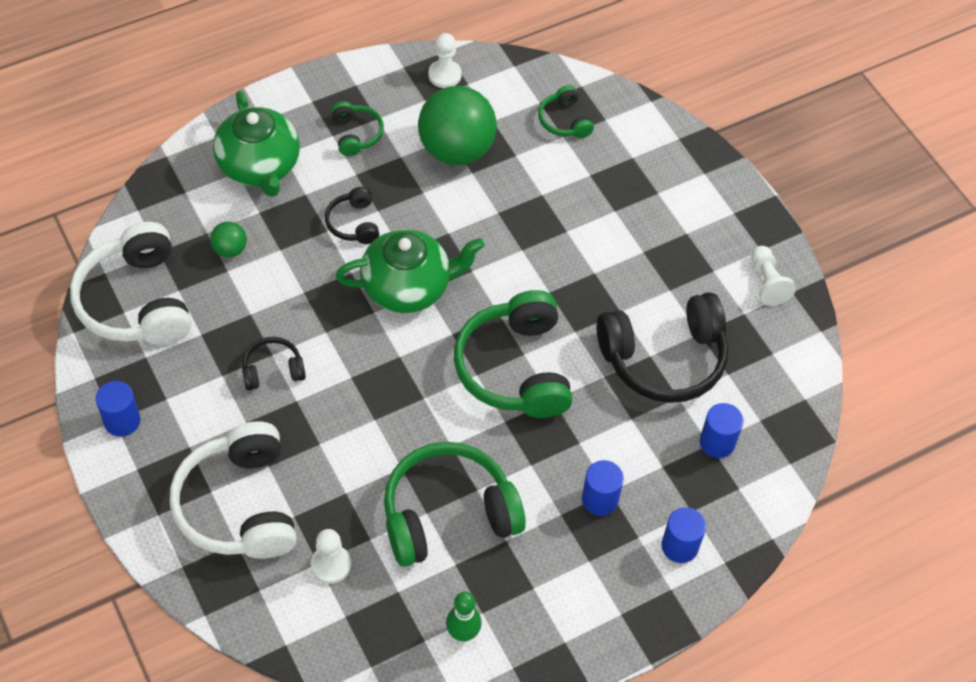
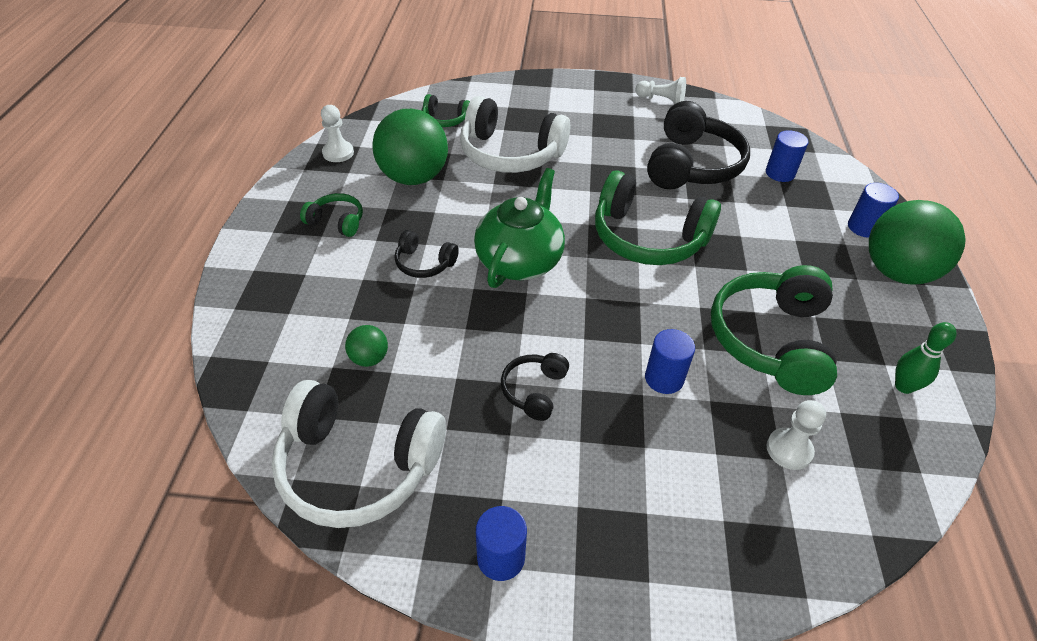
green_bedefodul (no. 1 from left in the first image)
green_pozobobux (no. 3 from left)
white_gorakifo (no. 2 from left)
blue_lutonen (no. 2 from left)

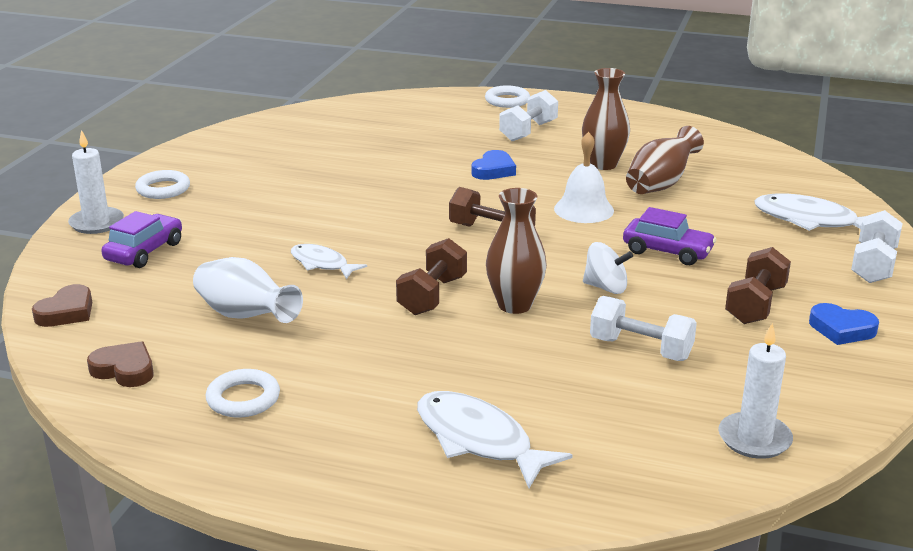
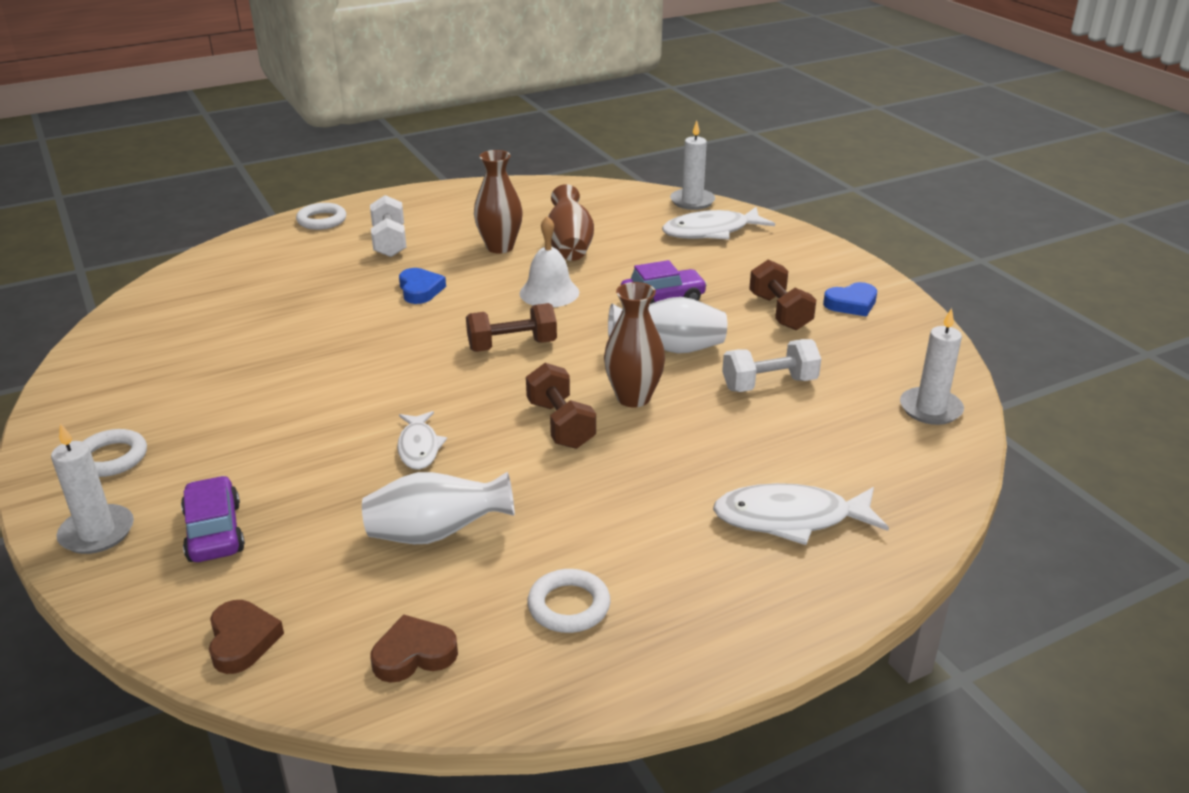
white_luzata (no. 3 from left in the first image)
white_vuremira (no. 2 from left)
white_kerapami (no. 2 from left)
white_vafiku (no. 1 from left)

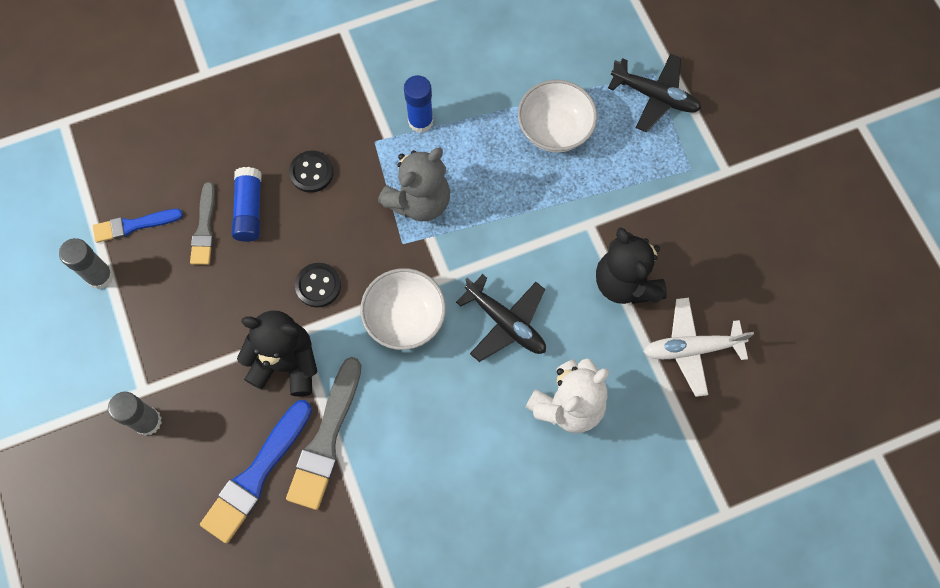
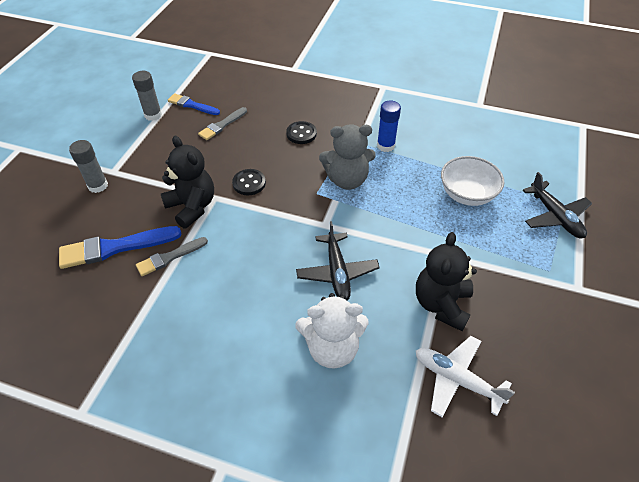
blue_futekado (no. 1 from left in the first image)
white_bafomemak (no. 1 from left in the first image)
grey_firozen (no. 1 from left)

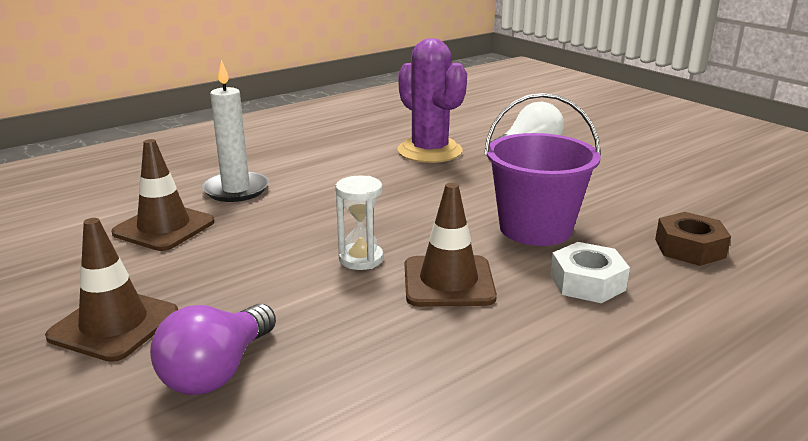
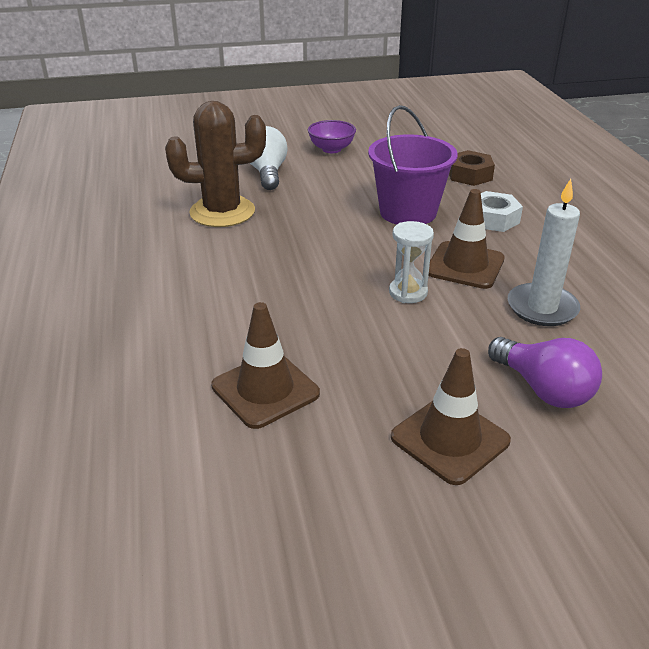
purple_bafomemak
white_vuremira
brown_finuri

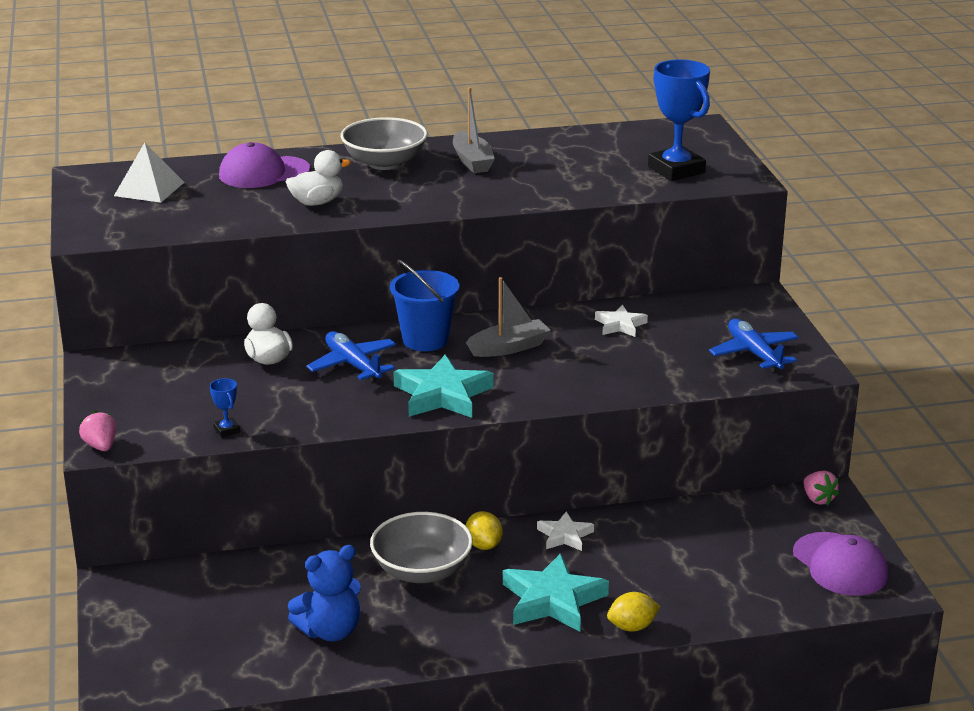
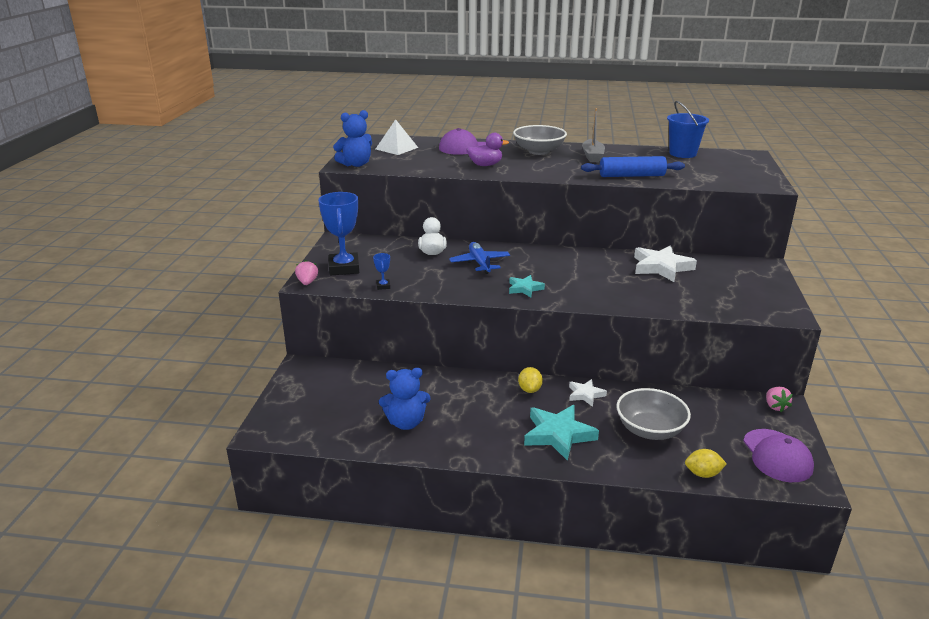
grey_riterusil (no. 2 from left in the first image)
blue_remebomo (no. 2 from left in the first image)
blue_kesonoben (no. 1 from left)
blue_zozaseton
grey_bafomemak (no. 2 from left)
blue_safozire
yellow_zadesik (no. 2 from left)
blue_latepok (no. 1 from left)
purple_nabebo
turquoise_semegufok (no. 1 from left)
white_semegufok (no. 2 from left)

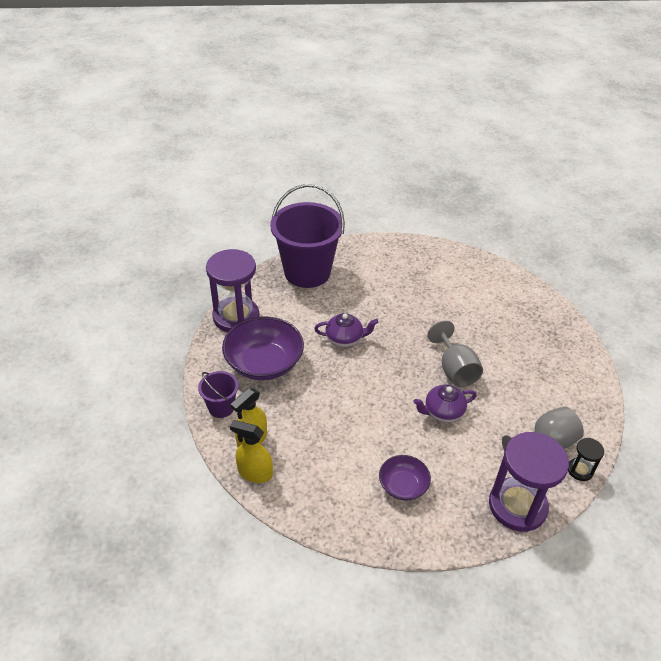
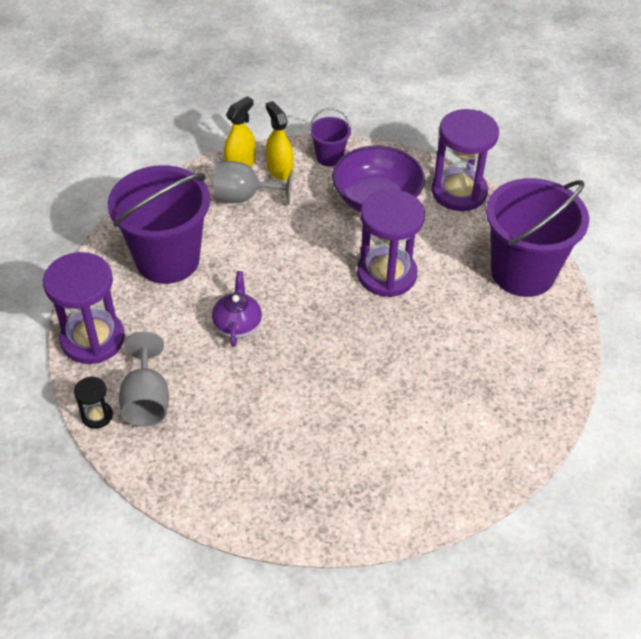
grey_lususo (no. 2 from left)
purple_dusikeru (no. 2 from left)
purple_safozire (no. 1 from left)

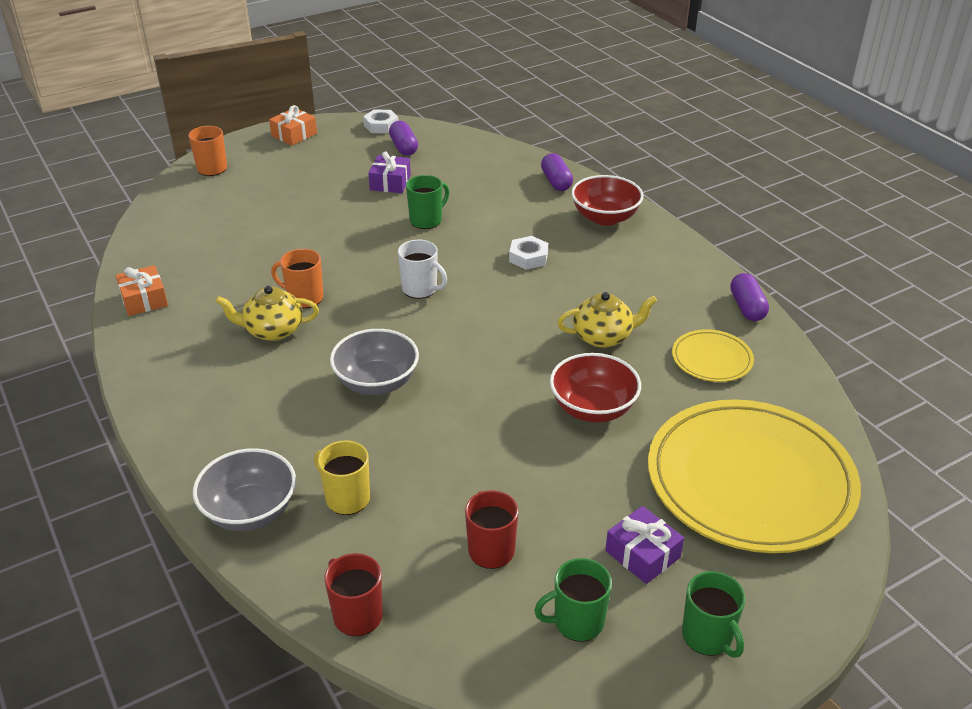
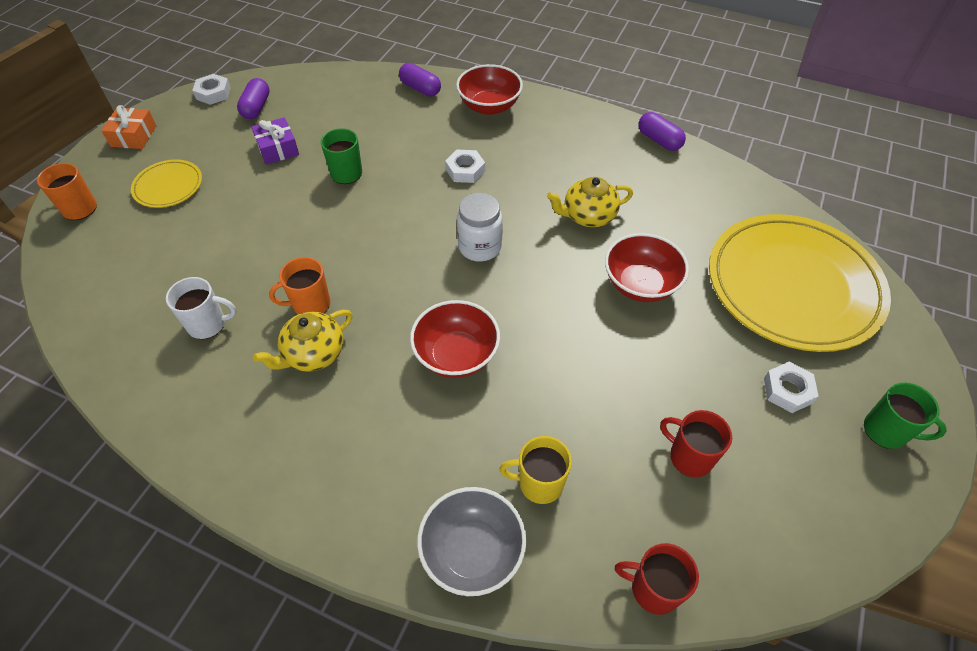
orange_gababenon (no. 1 from left in the first image)
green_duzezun (no. 2 from left in the first image)
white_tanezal
white_duzezun
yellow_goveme (no. 1 from left)
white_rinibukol (no. 3 from left)
red_bafomemak (no. 1 from left)
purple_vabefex (no. 1 from left)
yellow_bedefodul (no. 2 from left)

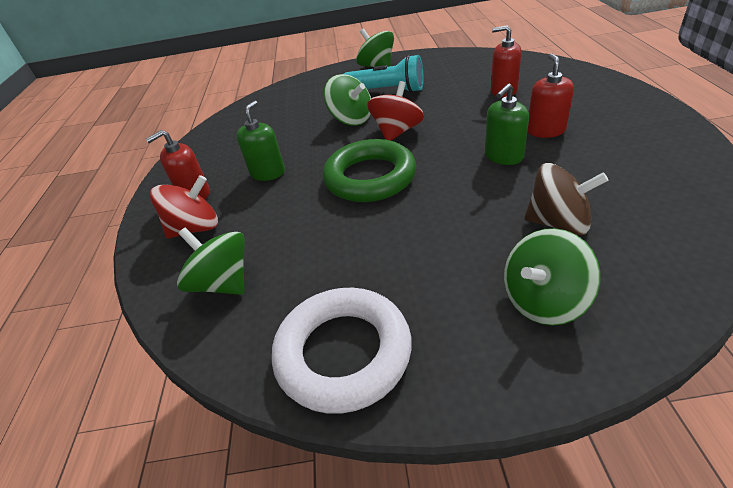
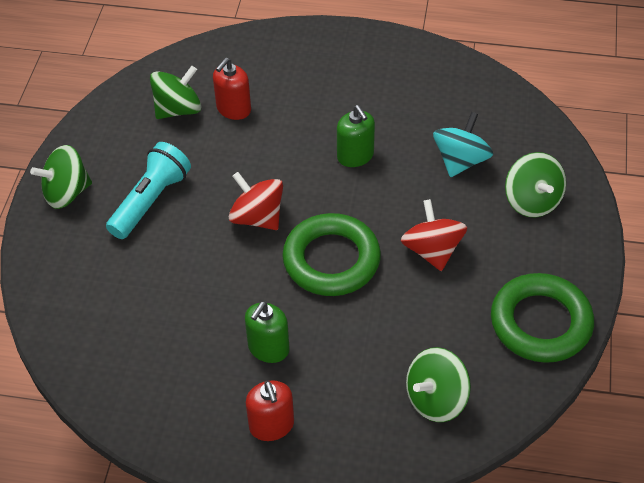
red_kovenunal (no. 3 from left in the first image)
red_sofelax (no. 2 from left)
green_sofelax (no. 2 from left)
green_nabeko (no. 2 from left)
turquoise_sofelax
green_kovenunal (no. 1 from left)

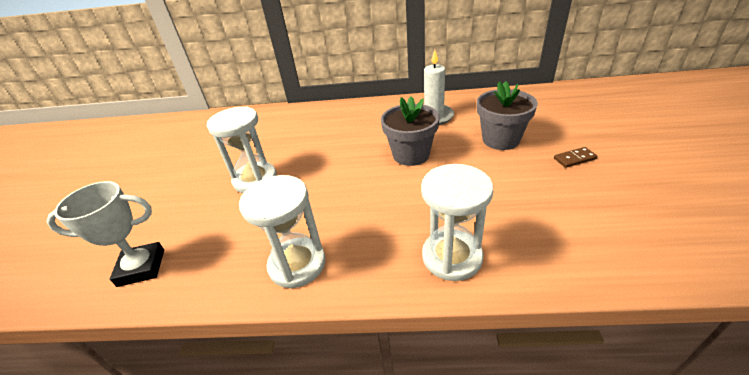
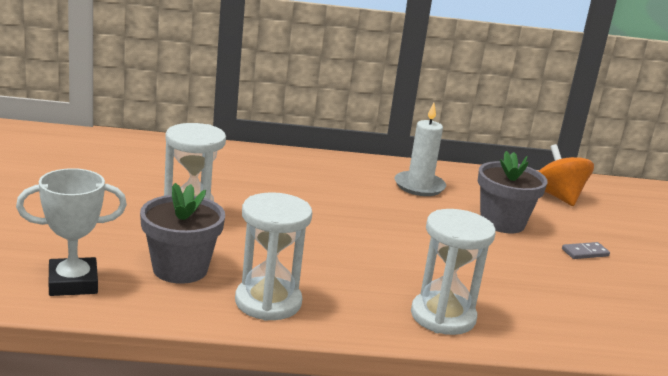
orange_sofelax
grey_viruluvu (no. 1 from left)
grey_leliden

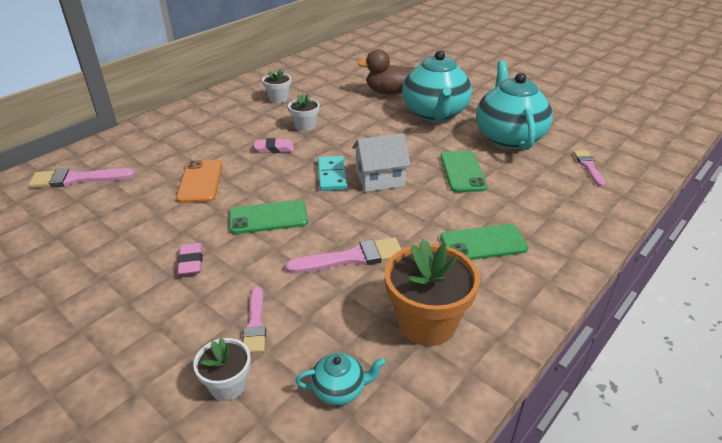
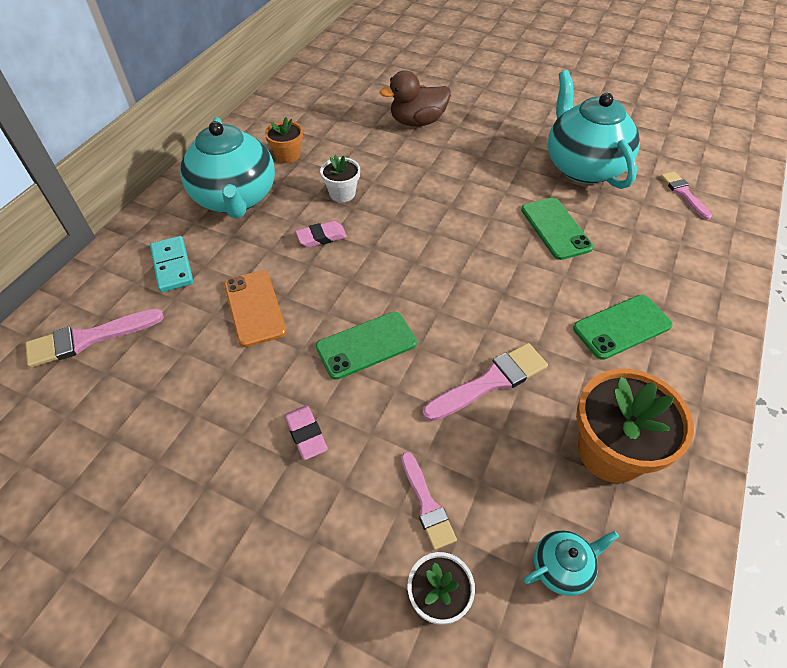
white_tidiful
turquoise_leliden
turquoise_bedefodul (no. 1 from left)
orange_viruluvu (no. 1 from left)

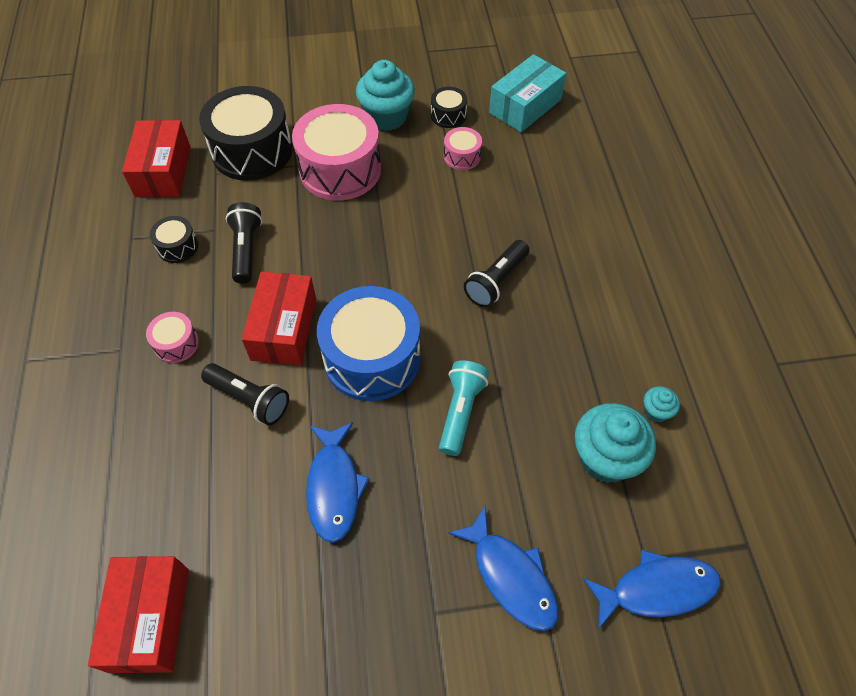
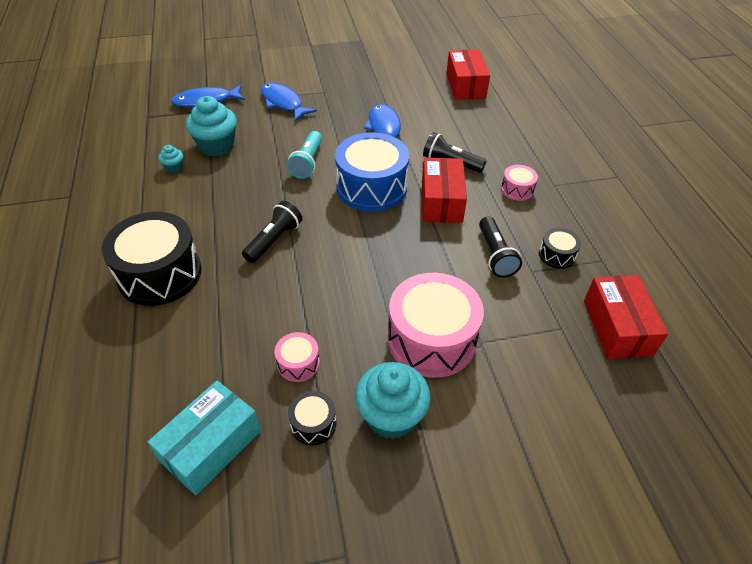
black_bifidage (no. 1 from left)

